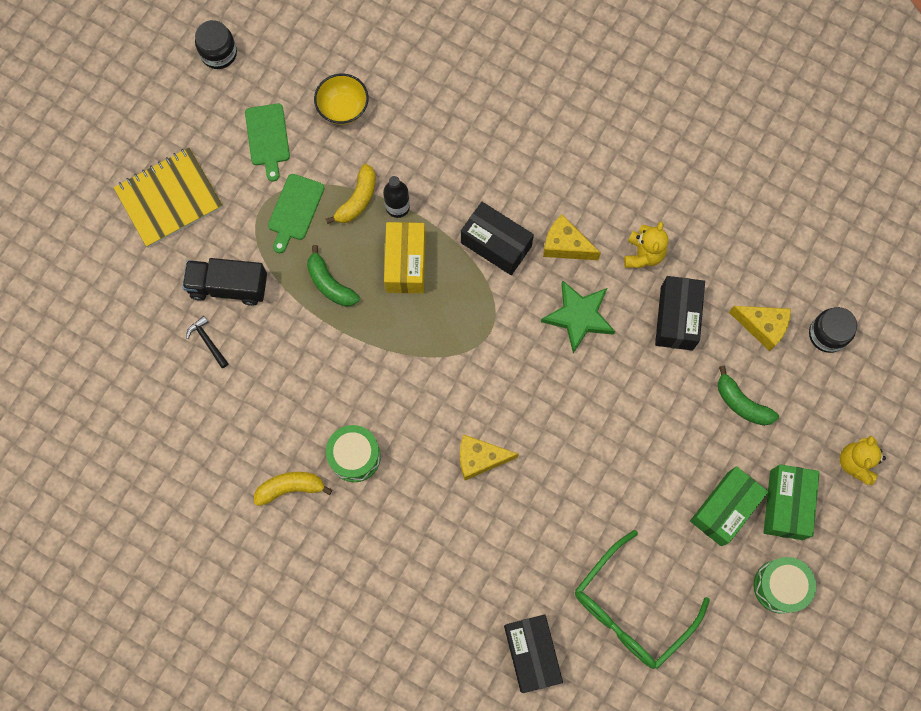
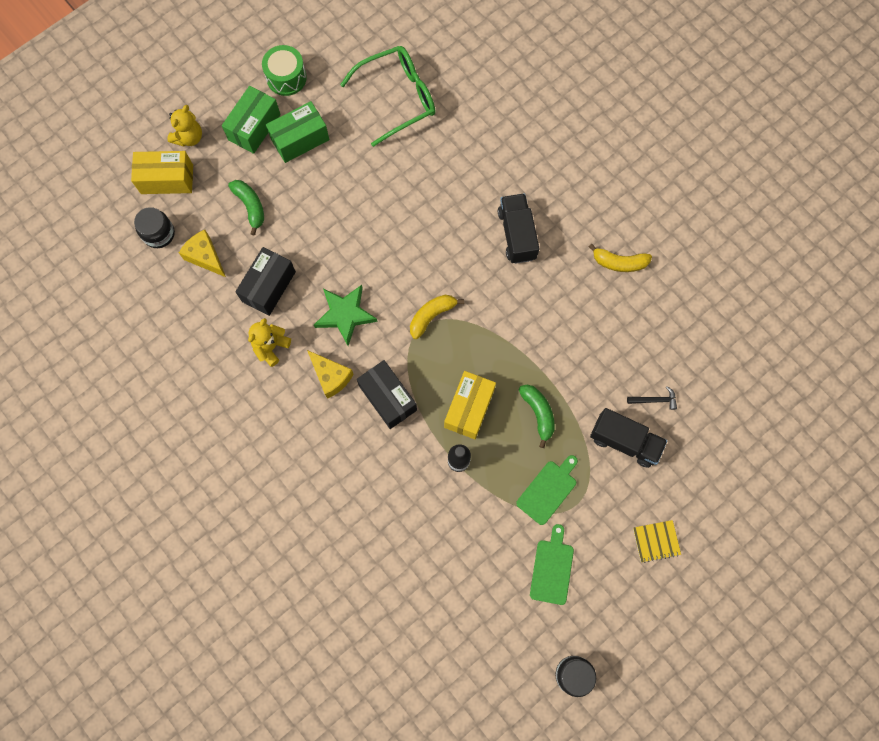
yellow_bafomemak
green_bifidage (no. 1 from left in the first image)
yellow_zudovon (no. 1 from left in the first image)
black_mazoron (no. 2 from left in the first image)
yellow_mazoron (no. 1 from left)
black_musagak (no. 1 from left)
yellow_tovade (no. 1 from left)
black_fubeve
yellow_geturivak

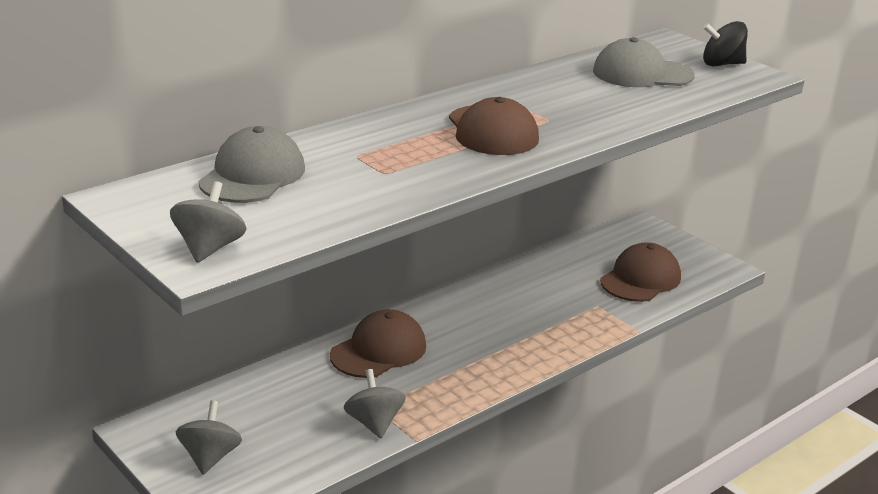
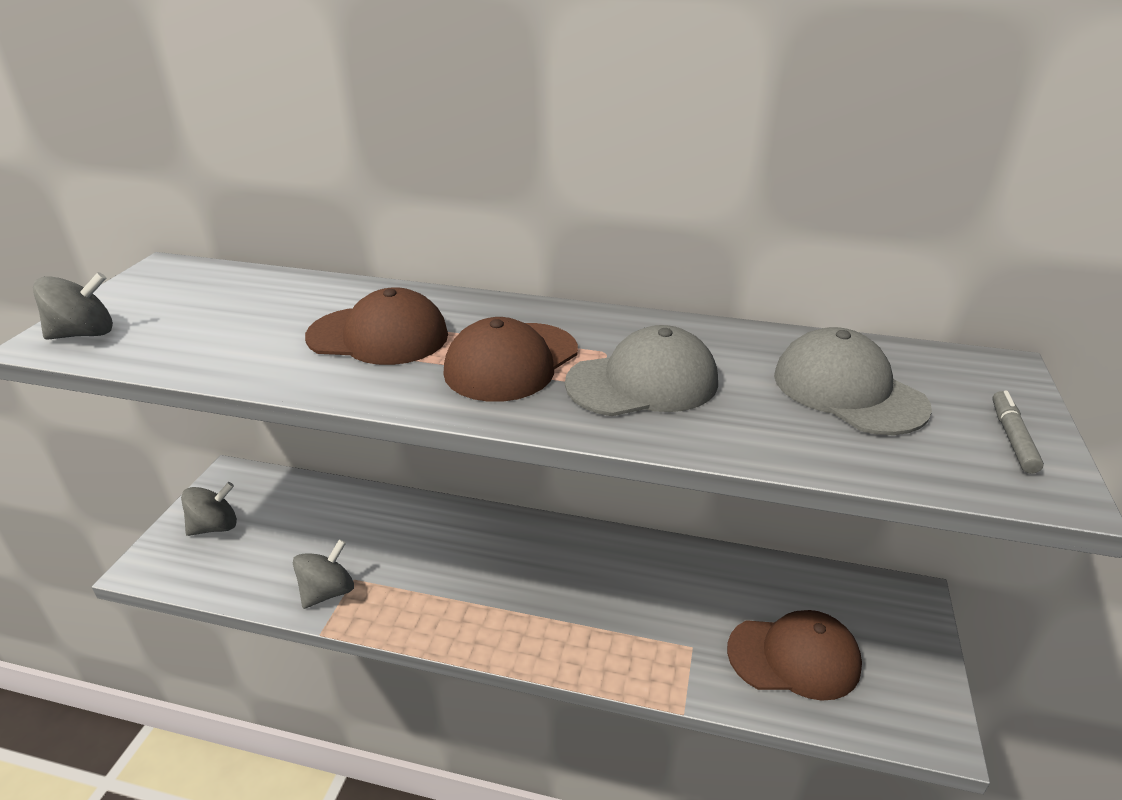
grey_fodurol (no. 1 from left)
brown_fodurol (no. 1 from left)
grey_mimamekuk

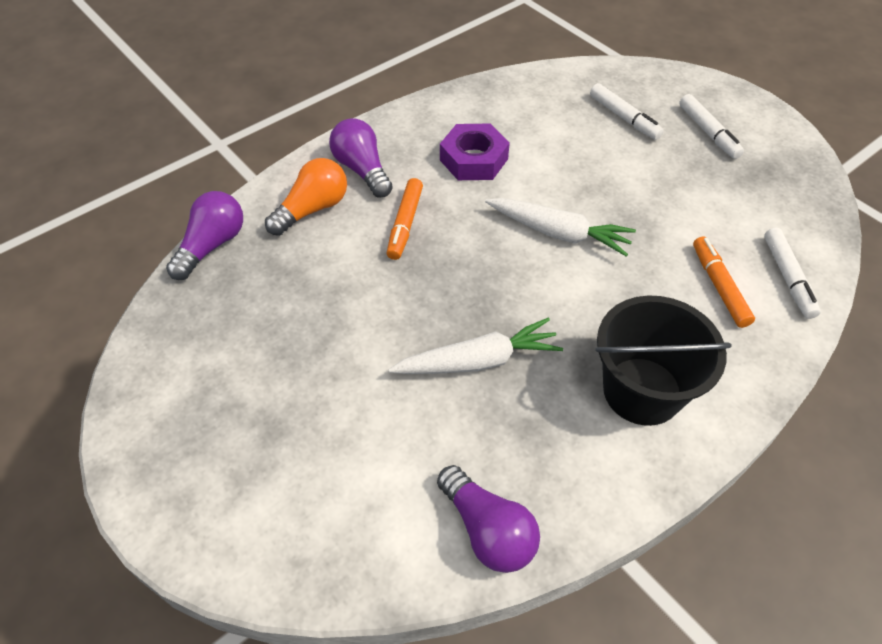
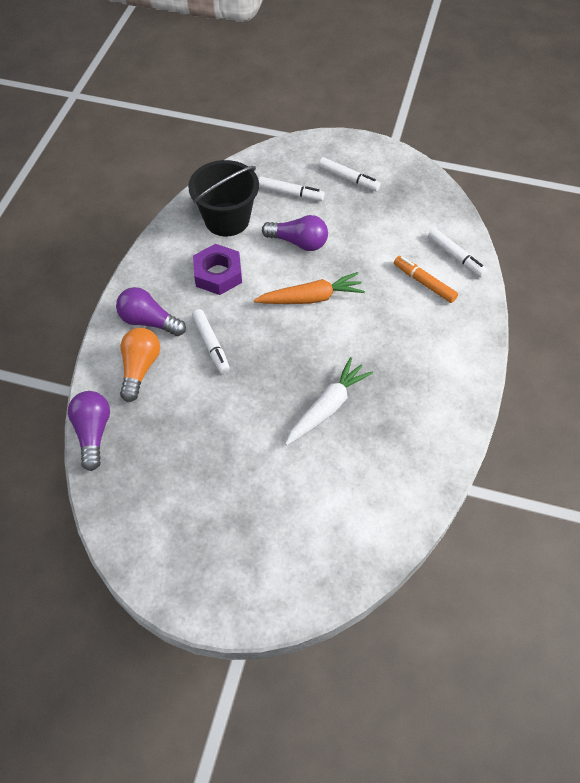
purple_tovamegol (no. 3 from left)
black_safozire
white_mimamekuk (no. 1 from left)
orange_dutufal

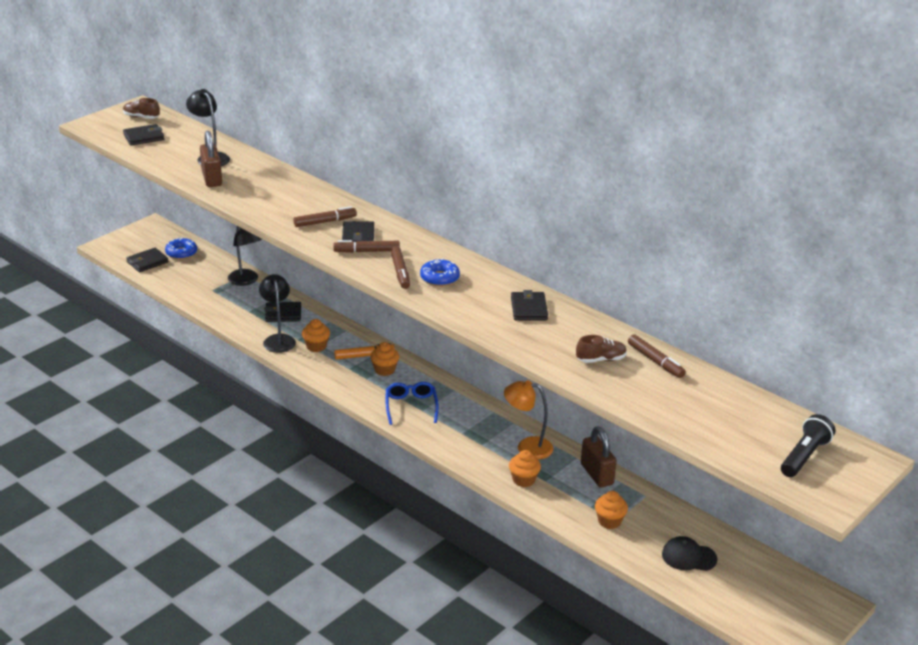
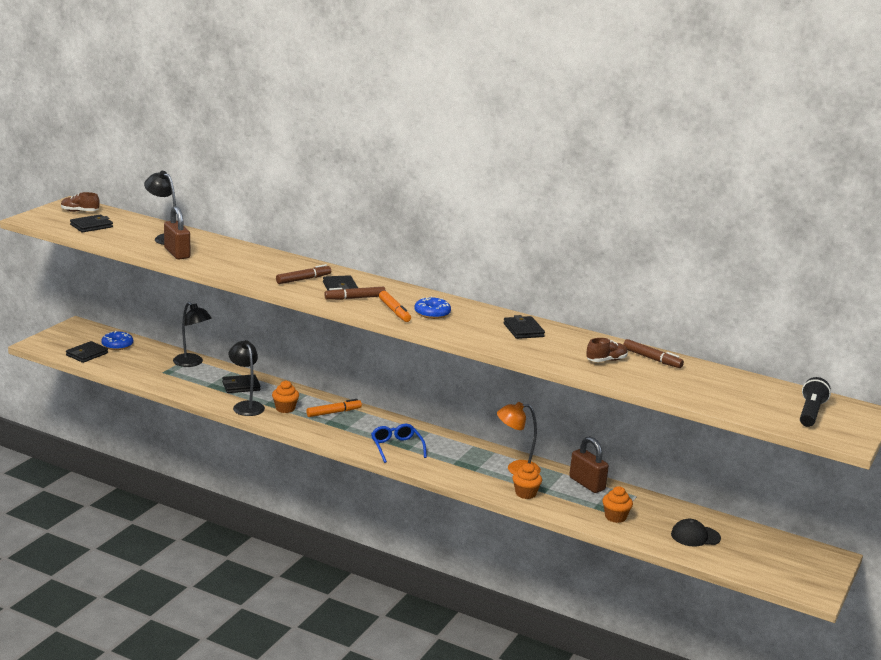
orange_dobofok (no. 2 from left in the first image)
orange_mimamekuk (no. 2 from left)

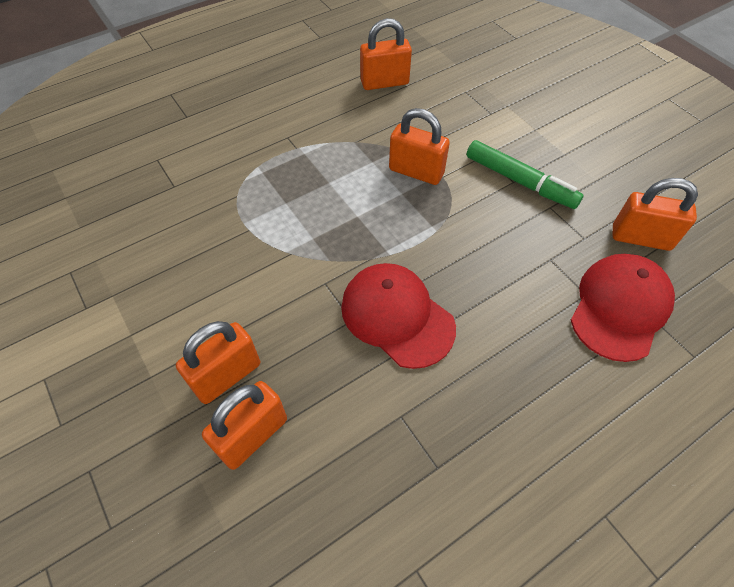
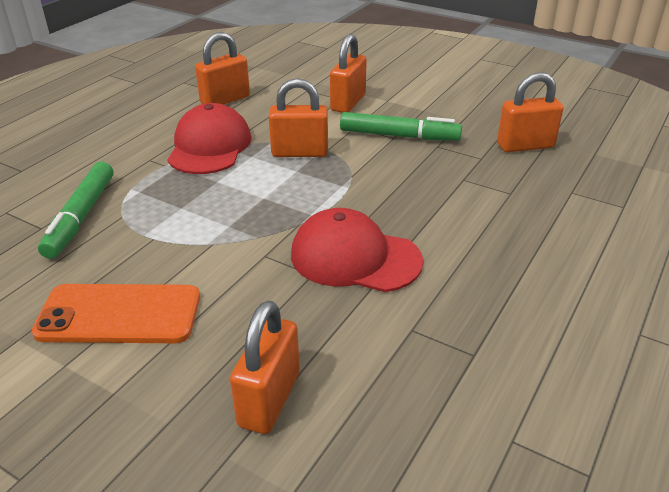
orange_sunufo
green_mimamekuk (no. 1 from left)
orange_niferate (no. 4 from left)
red_fodurol (no. 1 from left)

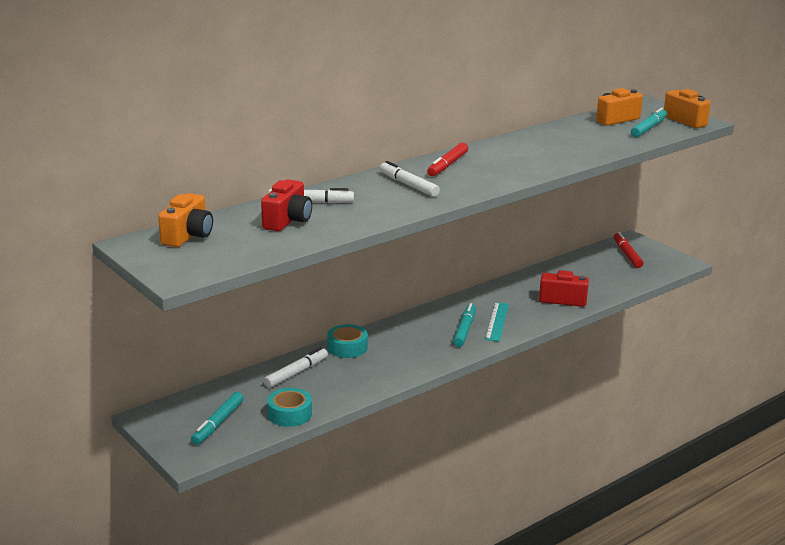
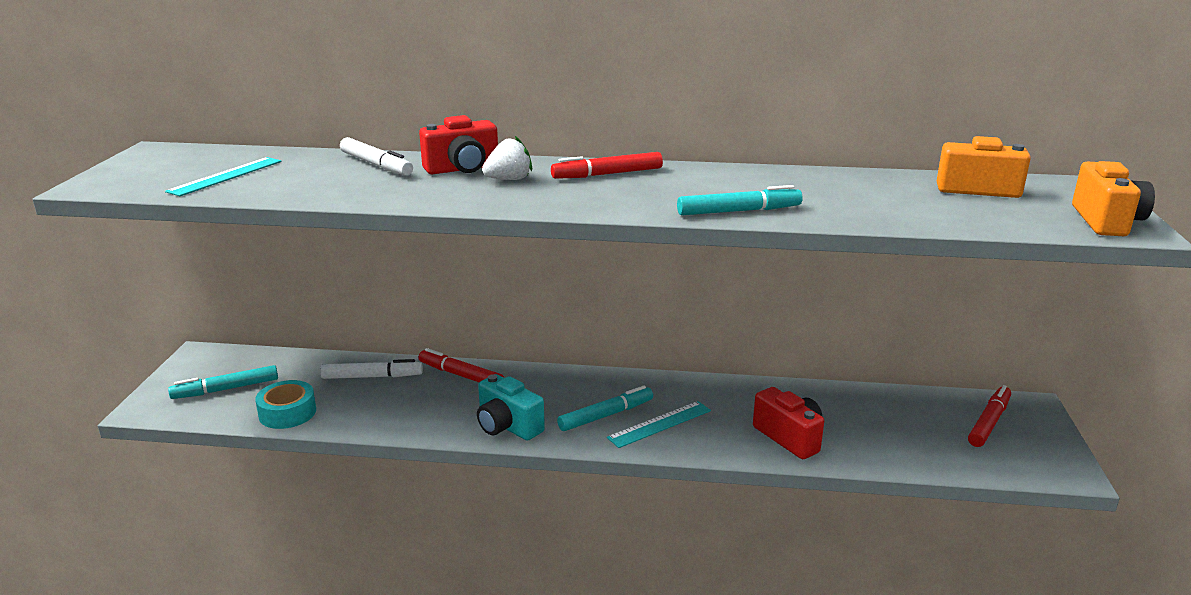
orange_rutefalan (no. 1 from left in the first image)
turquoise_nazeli (no. 1 from left)
turquoise_rutefalan
red_rutefalan (no. 1 from left)
turquoise_mimamekuk (no. 3 from left)
red_mimamekuk (no. 1 from left)
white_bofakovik

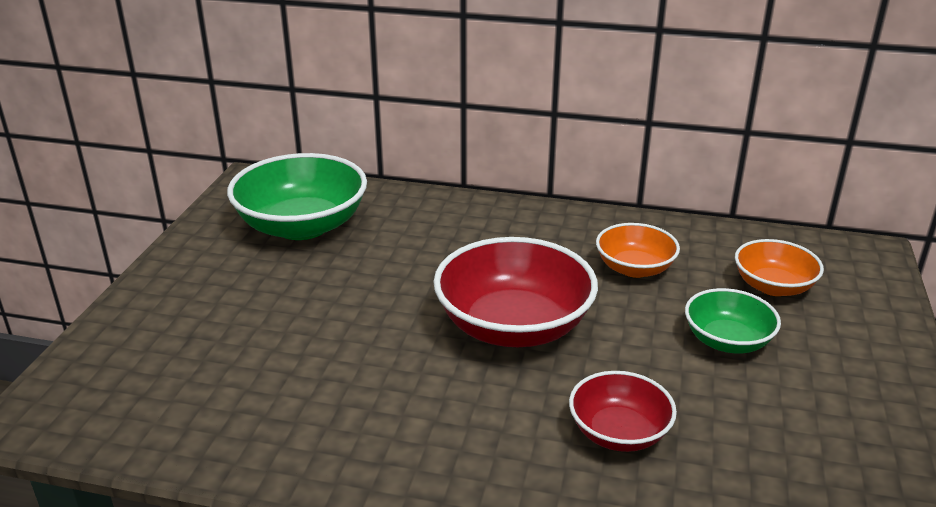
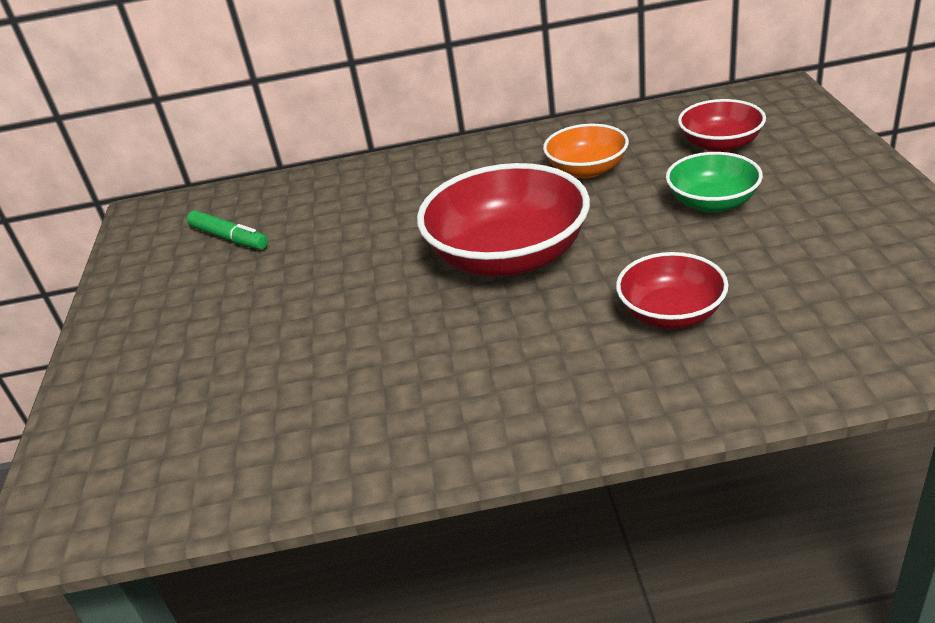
green_mimamekuk
red_bafomemak (no. 3 from left)

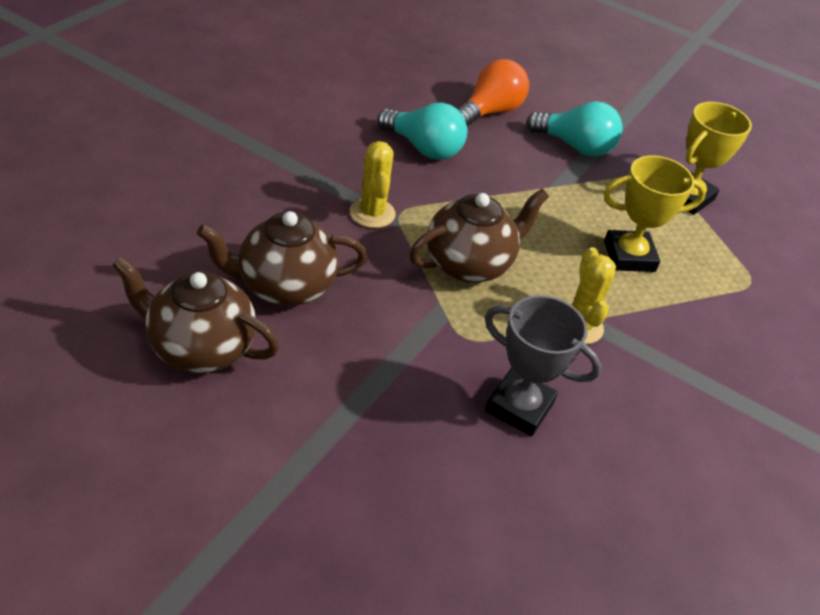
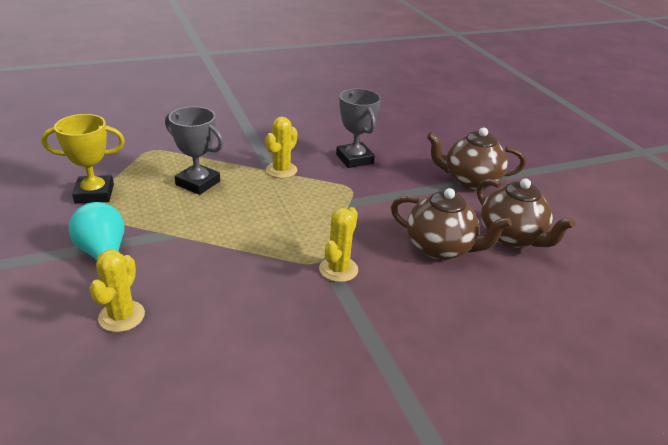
turquoise_tovamegol (no. 1 from left in the first image)
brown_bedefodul (no. 2 from left)
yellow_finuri (no. 1 from left)
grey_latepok (no. 1 from left)

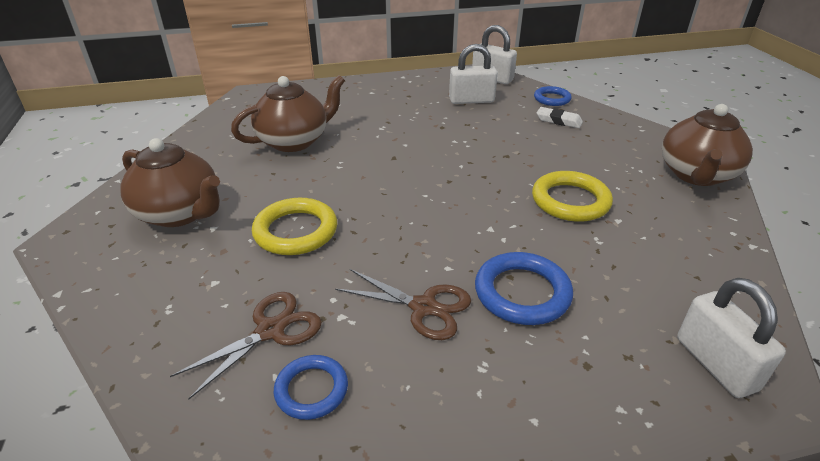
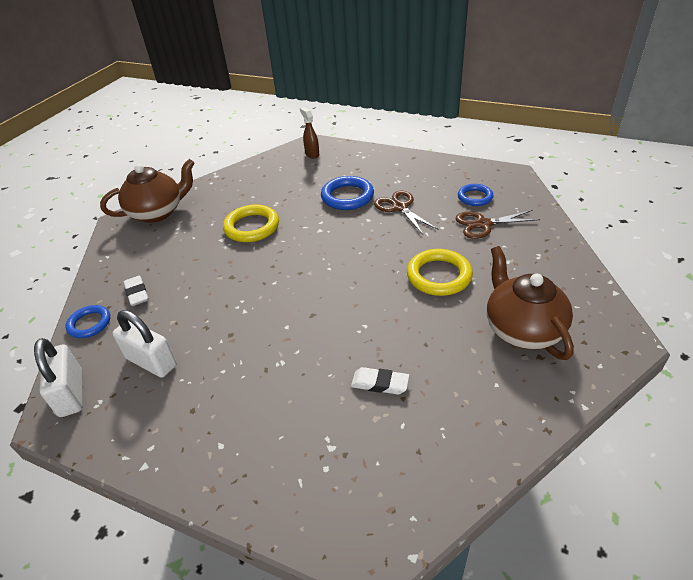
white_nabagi (no. 2 from left)
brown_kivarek

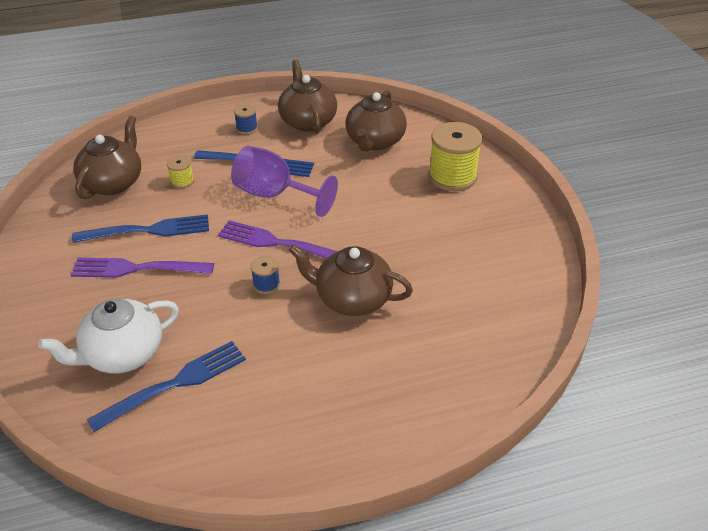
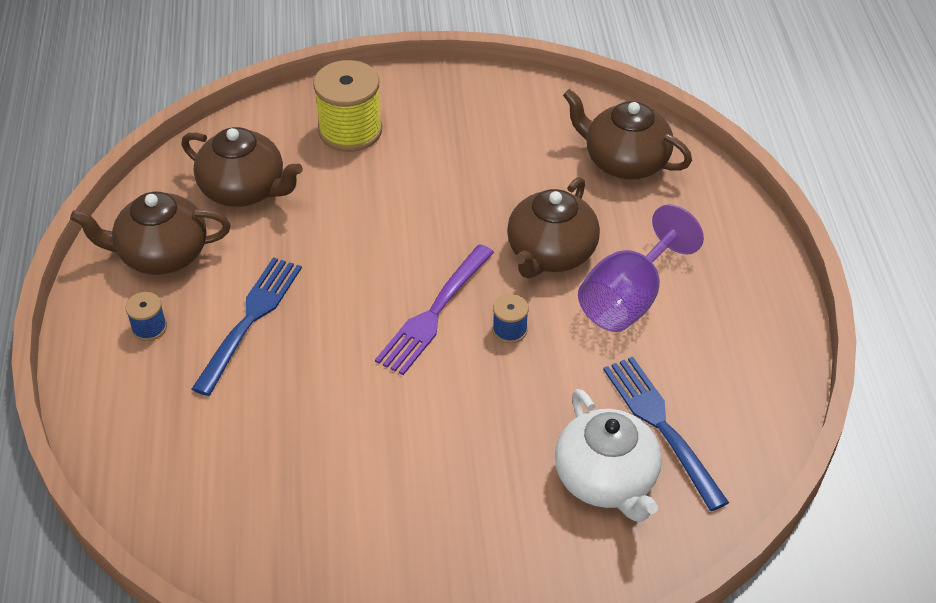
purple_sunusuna (no. 1 from left in the first image)
blue_sunusuna (no. 1 from left in the first image)
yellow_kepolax (no. 1 from left in the first image)
brown_bedefodul (no. 4 from left)
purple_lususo

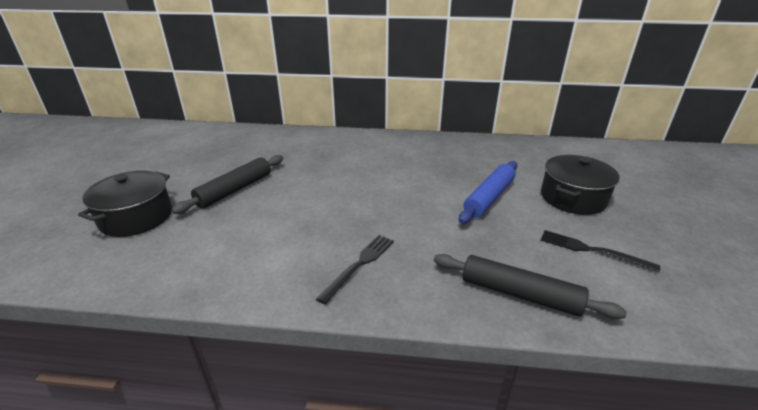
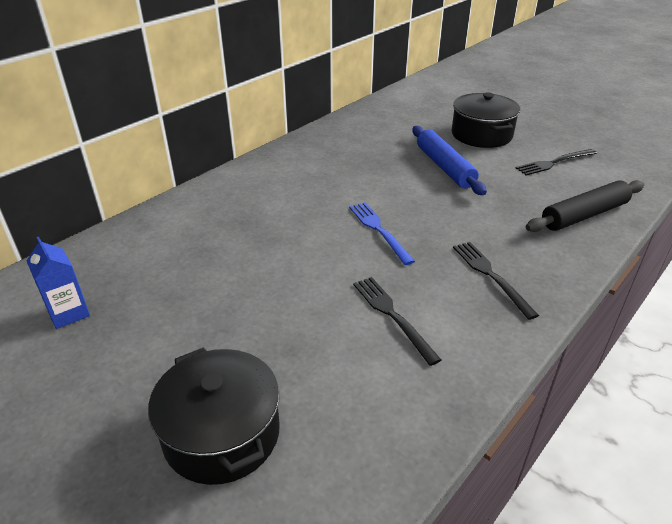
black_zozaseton (no. 1 from left in the first image)
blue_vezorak
blue_sunusuna
black_sunusuna (no. 1 from left)

